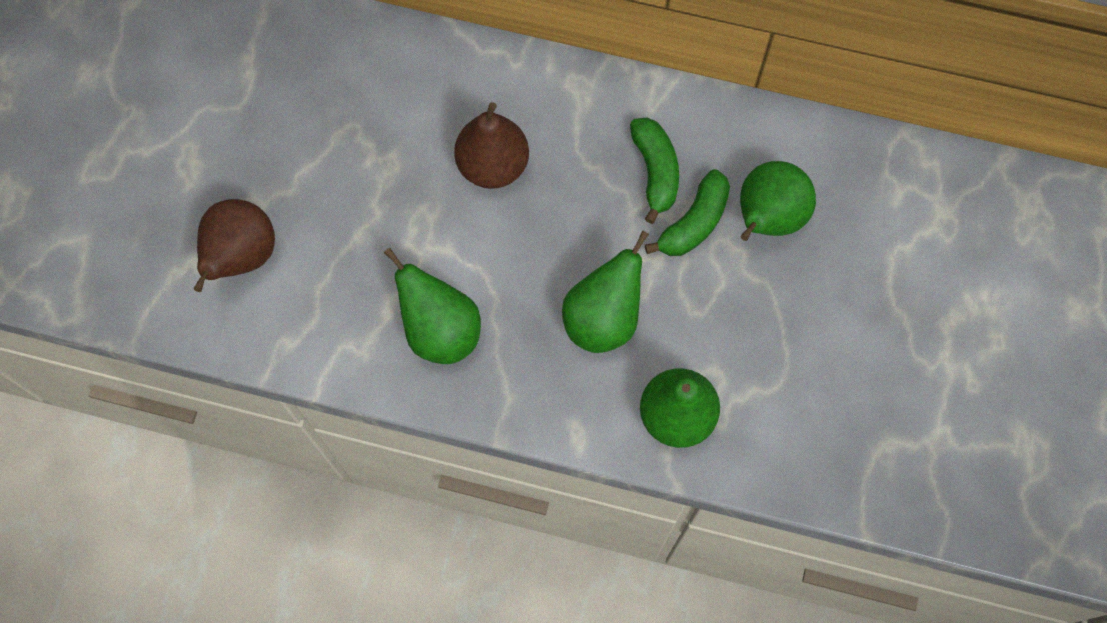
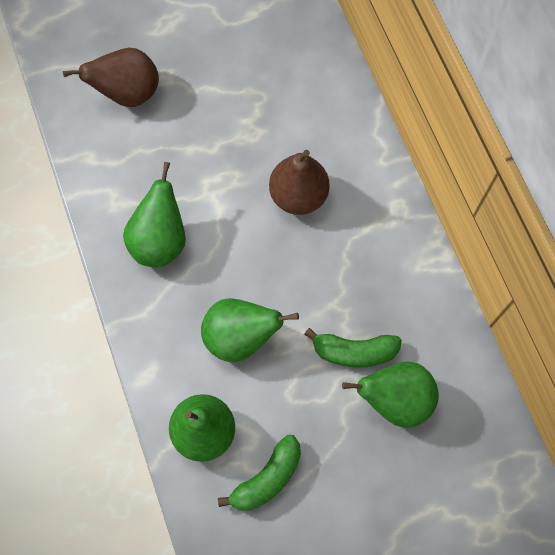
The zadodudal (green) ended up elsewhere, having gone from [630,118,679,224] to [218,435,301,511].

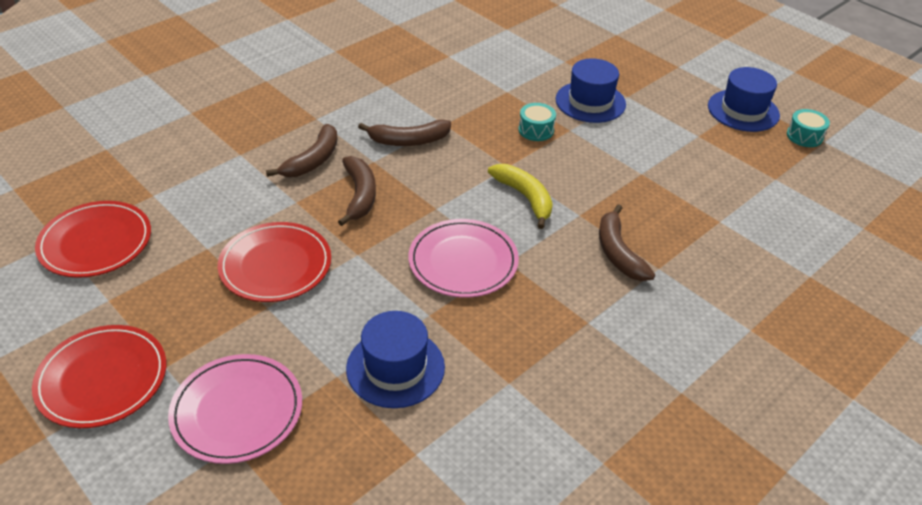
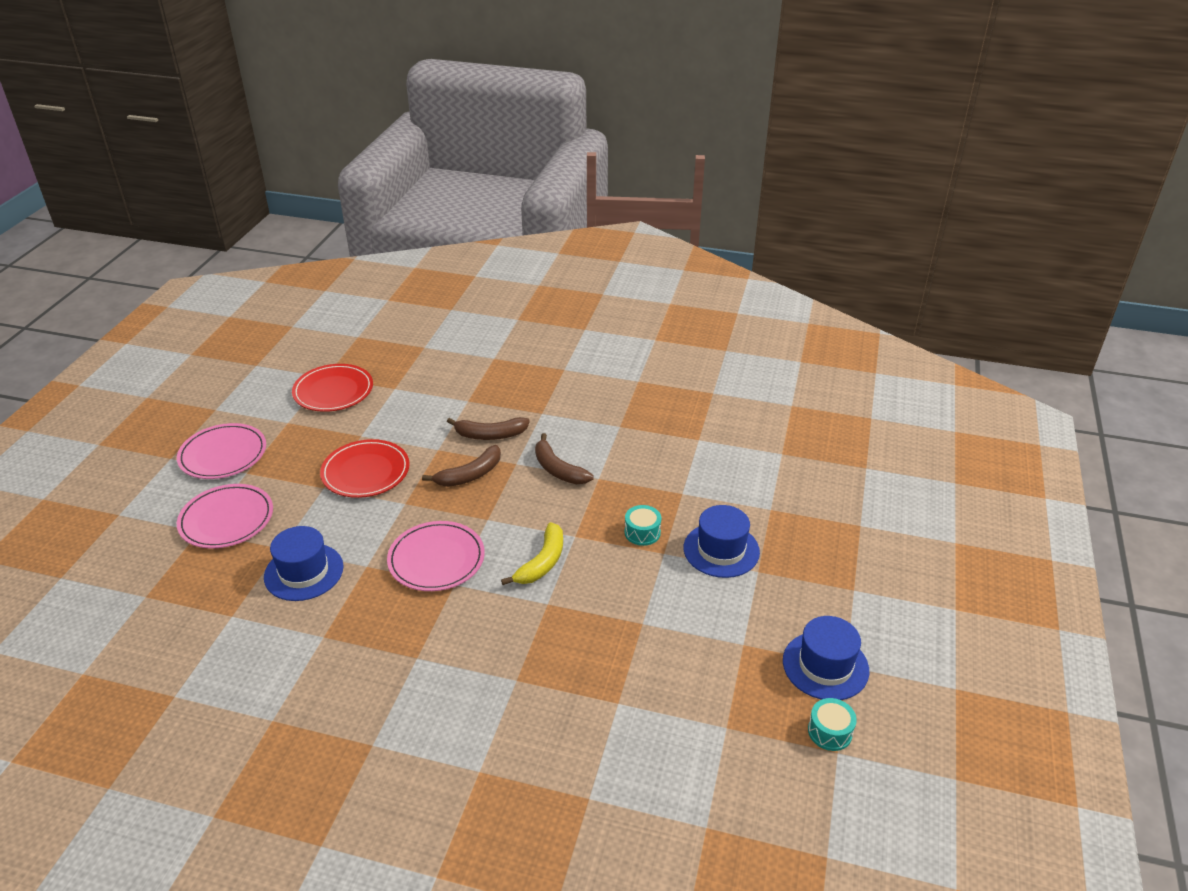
The second view lost the zadodudal (brown) at [599,204,655,281]. What was the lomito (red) at [32,325,166,428] turned into the lomito (pink) at [177,423,266,479].

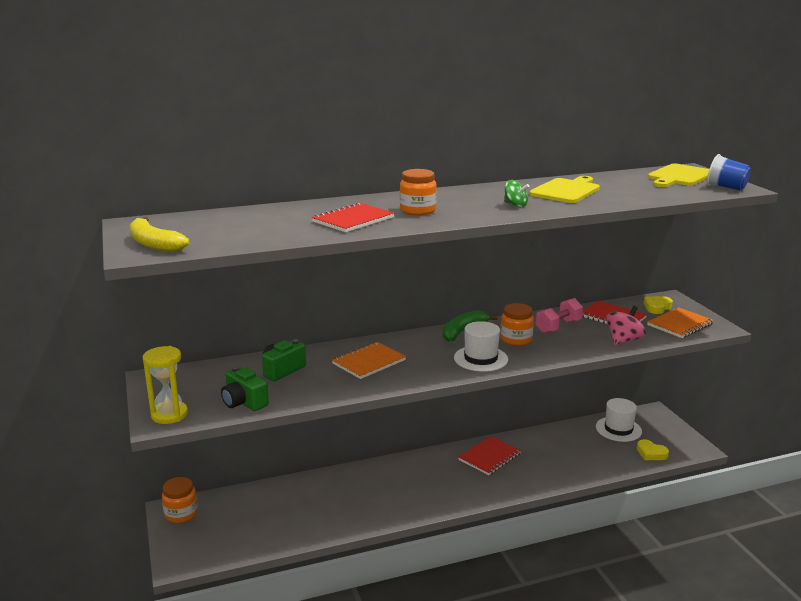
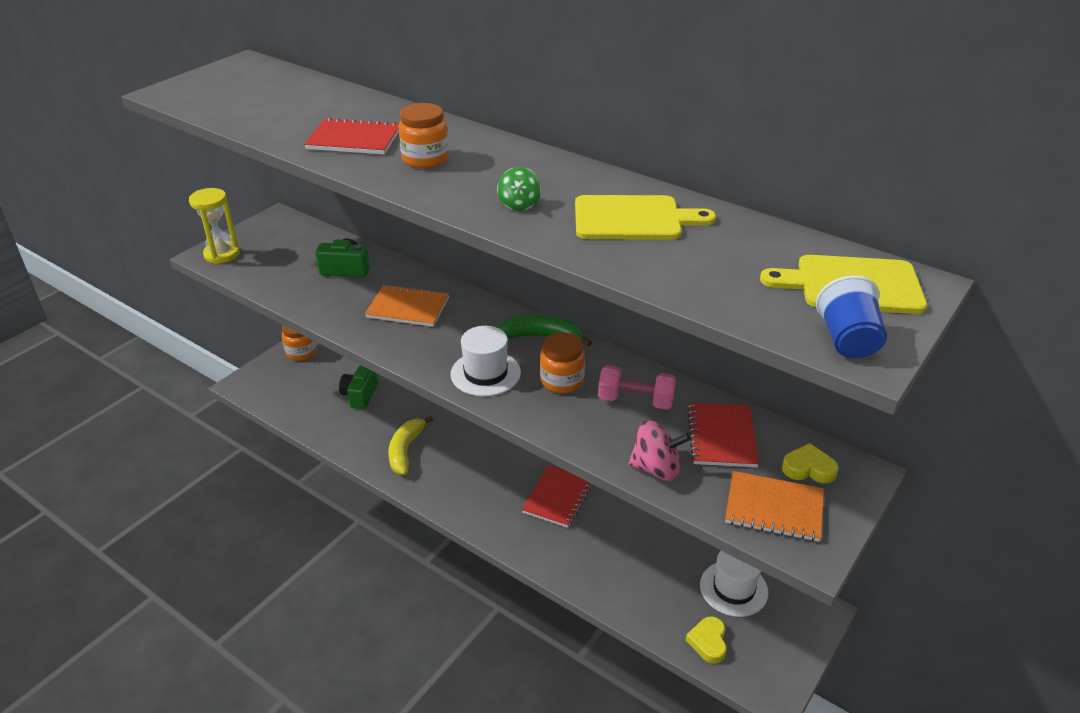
The zadodudal (yellow) ended up elsewhere, having gone from [130,217,189,252] to [388,416,434,475]. The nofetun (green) ended up elsewhere, having gone from [221,366,269,411] to [339,365,378,409]. The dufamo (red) at [458,436,521,475] ended up facing another way, 75 degrees counterclockwise from before.

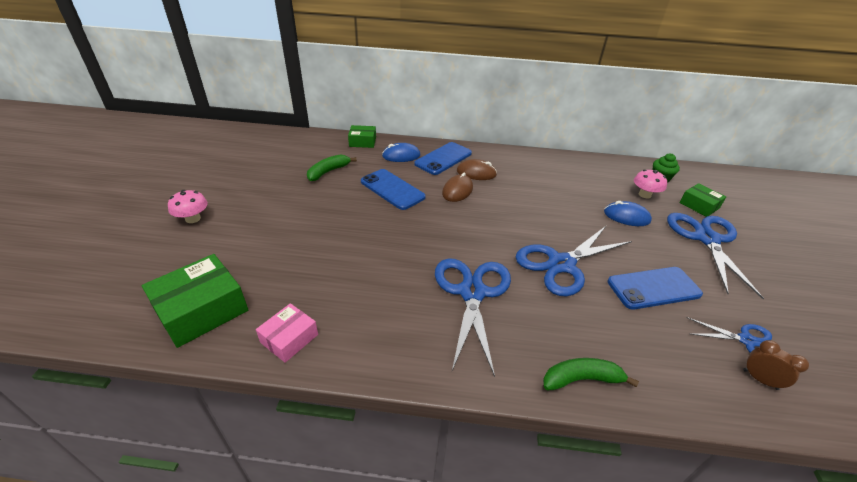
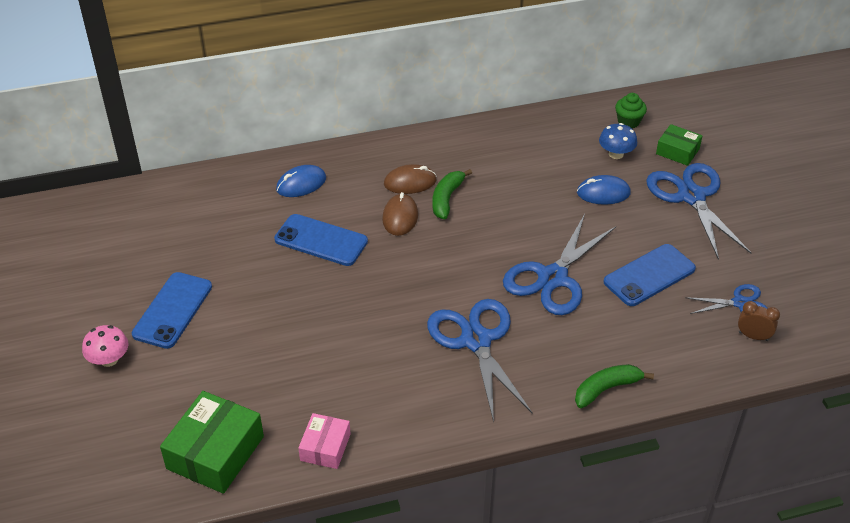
The second view lost the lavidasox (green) at [348,125,376,148]. The zadodudal (green) ended up elsewhere, having gone from [307,154,357,181] to [433,169,472,219]. The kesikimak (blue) ended up elsewhere, having gone from [414,142,472,175] to [132,272,212,349]. What was the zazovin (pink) at [634,169,667,199] turned into the zazovin (blue) at [599,123,637,159].

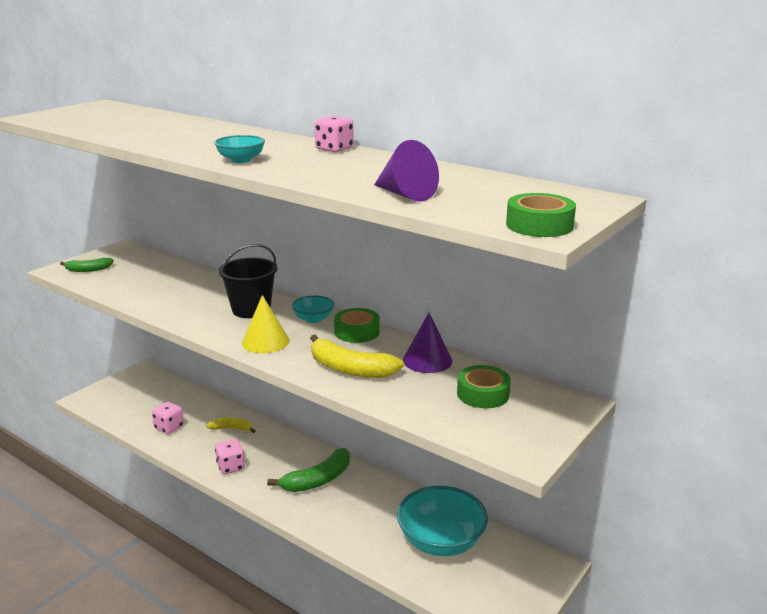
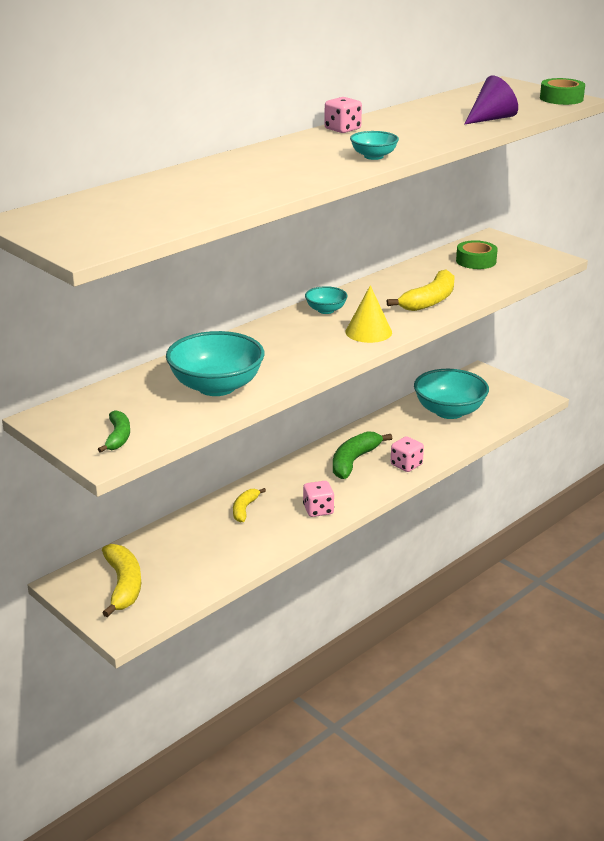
The second view lost the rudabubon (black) at [219,244,277,318]. The second view lost the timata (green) at [334,308,380,343]. The second view lost the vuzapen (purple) at [403,313,452,373]. The second view gained the zadodudal (yellow) at [102,544,141,617]. The second view gained the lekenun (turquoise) at [166,331,265,396]. The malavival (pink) ended up elsewhere, having gone from [152,402,184,434] to [391,436,424,472]. The zadodudal (green) at [267,448,350,492] ended up facing another way, 120 degrees counterclockwise from before.

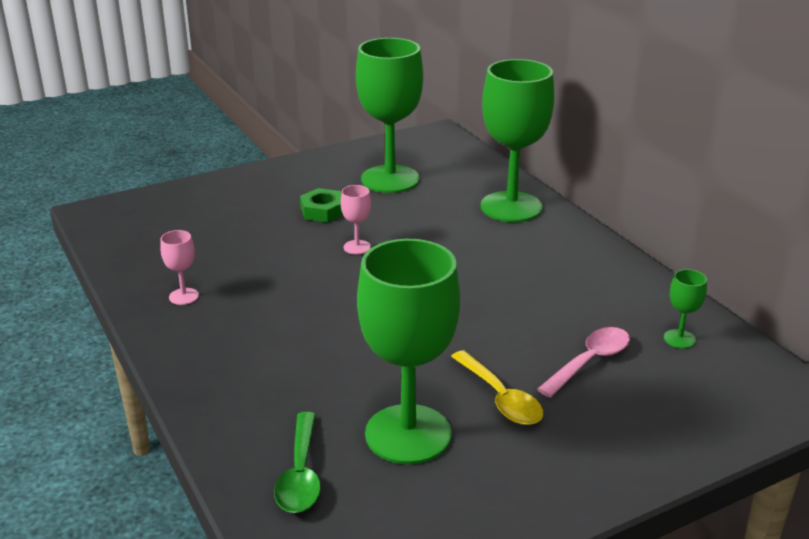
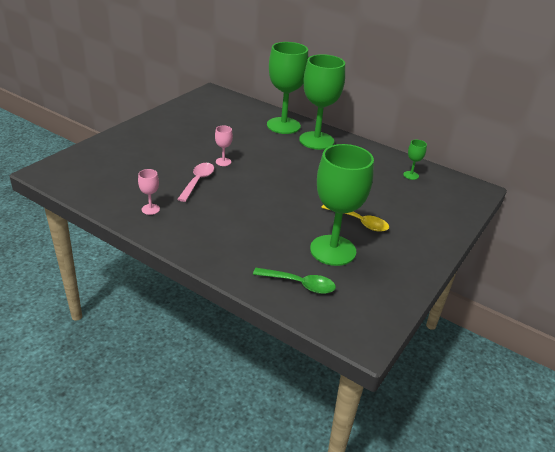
The second view lost the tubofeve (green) at [300,188,343,222]. The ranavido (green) ended up elsewhere, having gone from [356,38,423,193] to [299,54,345,150]. The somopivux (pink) ended up elsewhere, having gone from [537,327,630,398] to [177,163,214,202]. The somopivux (green) at [274,412,321,513] ended up facing another way, 45 degrees counterclockwise from before.

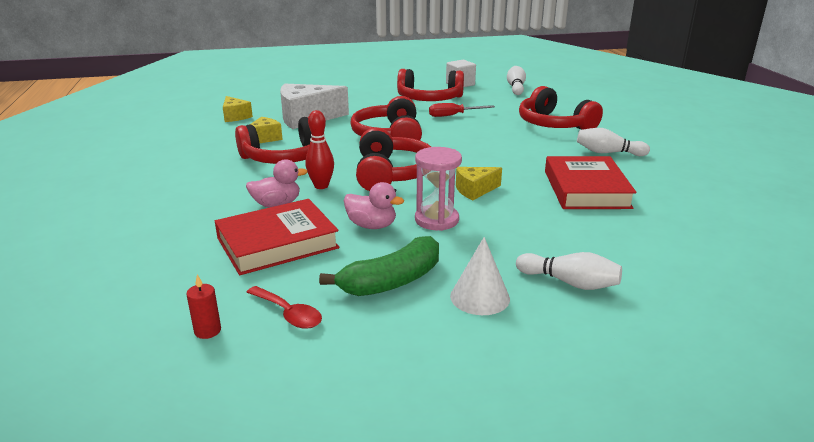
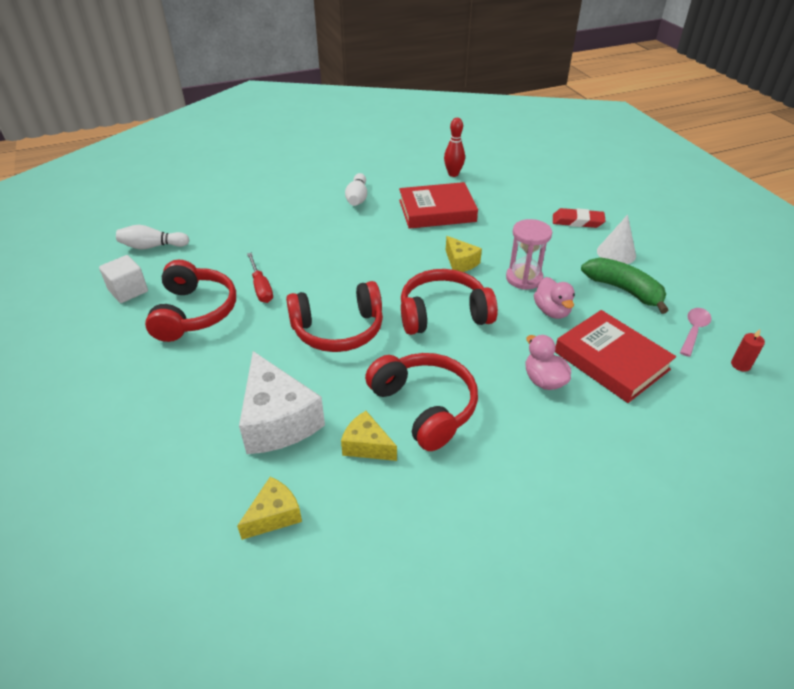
The second view lost the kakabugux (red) at [519,86,603,130]. The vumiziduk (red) ended up elsewhere, having gone from [305,110,334,189] to [444,118,465,177]. Where the vumiziduk (white) stood at [516,252,622,290], the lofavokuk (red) came to stand at [553,208,606,228]. What was the somopivux (red) at [247,286,322,329] turned into the somopivux (pink) at [680,308,711,357]. The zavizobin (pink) at [344,182,404,229] ended up facing another way, 150 degrees clockwise from before.

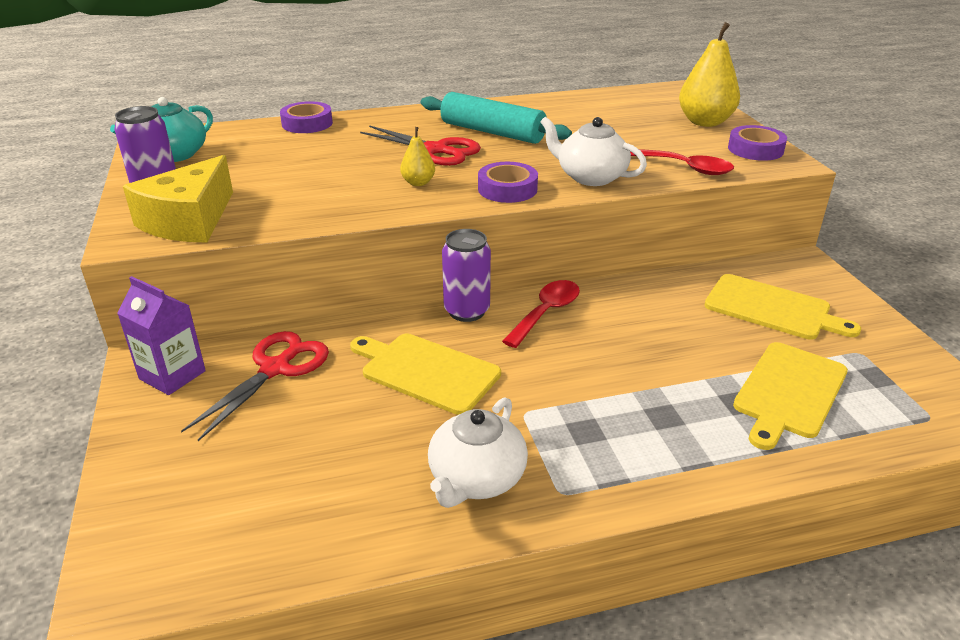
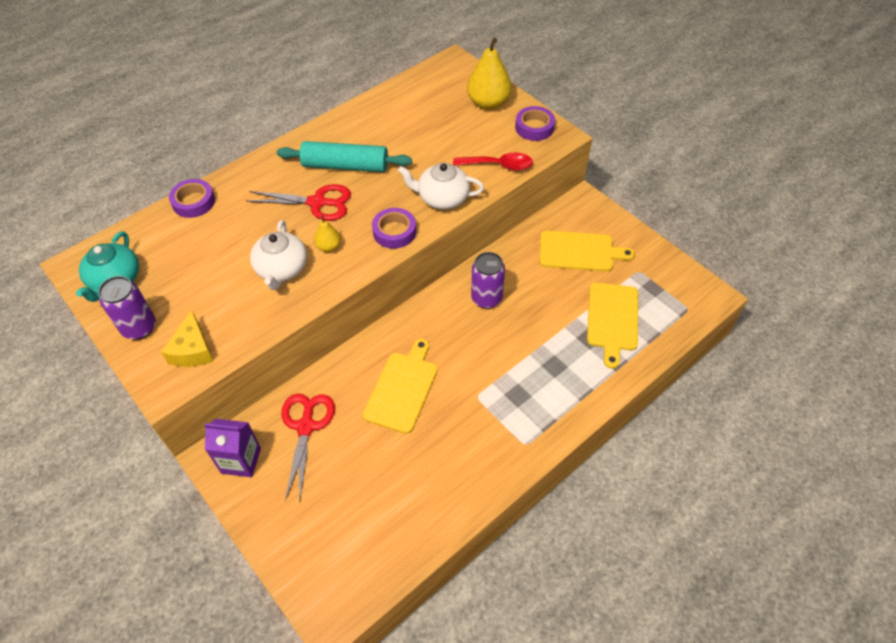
The second view lost the somopivux (red) at [502,280,580,348]. The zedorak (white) ended up elsewhere, having gone from [428,397,528,508] to [250,220,307,290]. The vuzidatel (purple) ended up elsewhere, having gone from [442,229,491,322] to [471,252,505,309]. The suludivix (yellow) at [350,334,501,415] ended up facing another way, 105 degrees clockwise from before. The size of the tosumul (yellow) at [123,155,233,242] changed by a factor of 0.66.

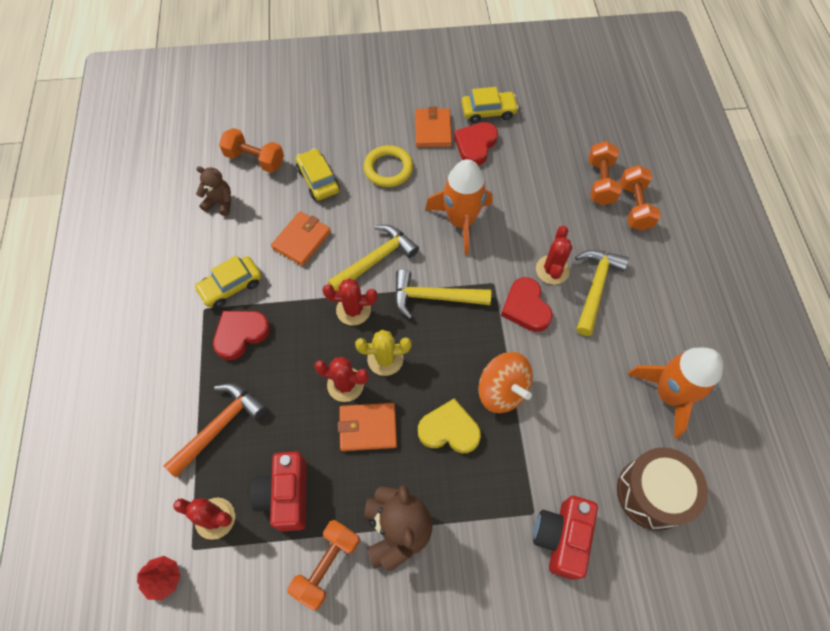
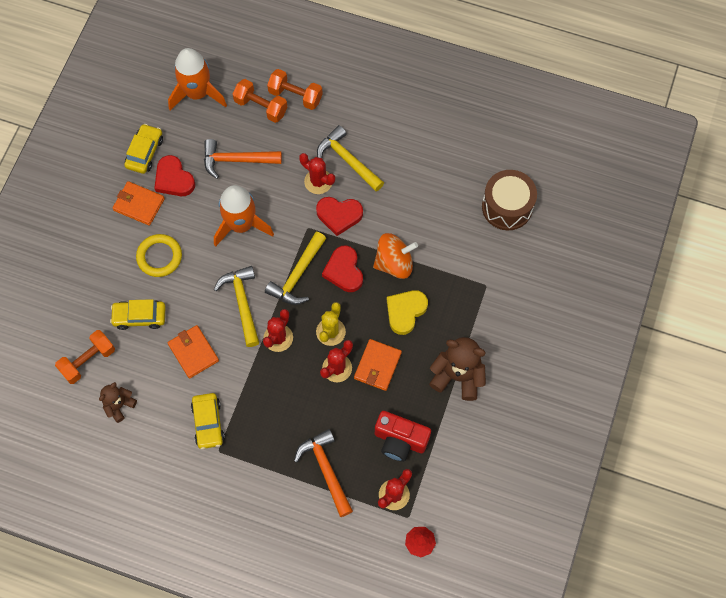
The second view lost the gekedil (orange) at [287,520,360,610]. The second view lost the nofetun (red) at [533,496,598,580]. The second view gained the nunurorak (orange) at [204,139,282,179]. The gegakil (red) ended up elsewhere, having gone from [213,311,270,360] to [322,246,363,292]. The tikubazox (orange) ended up elsewhere, having gone from [627,348,723,438] to [168,48,227,110].

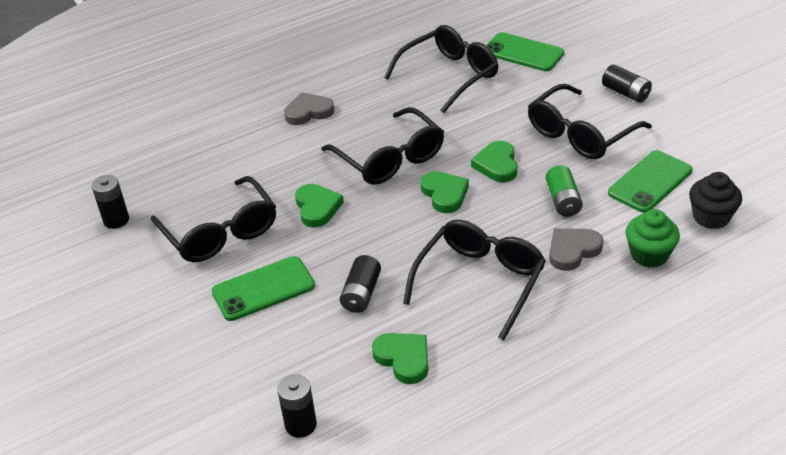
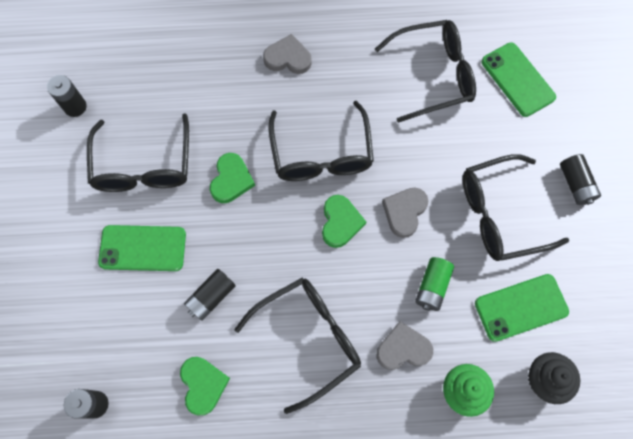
What was the gegakil (green) at [471,141,517,182] turned into the gegakil (grey) at [382,188,428,238].

